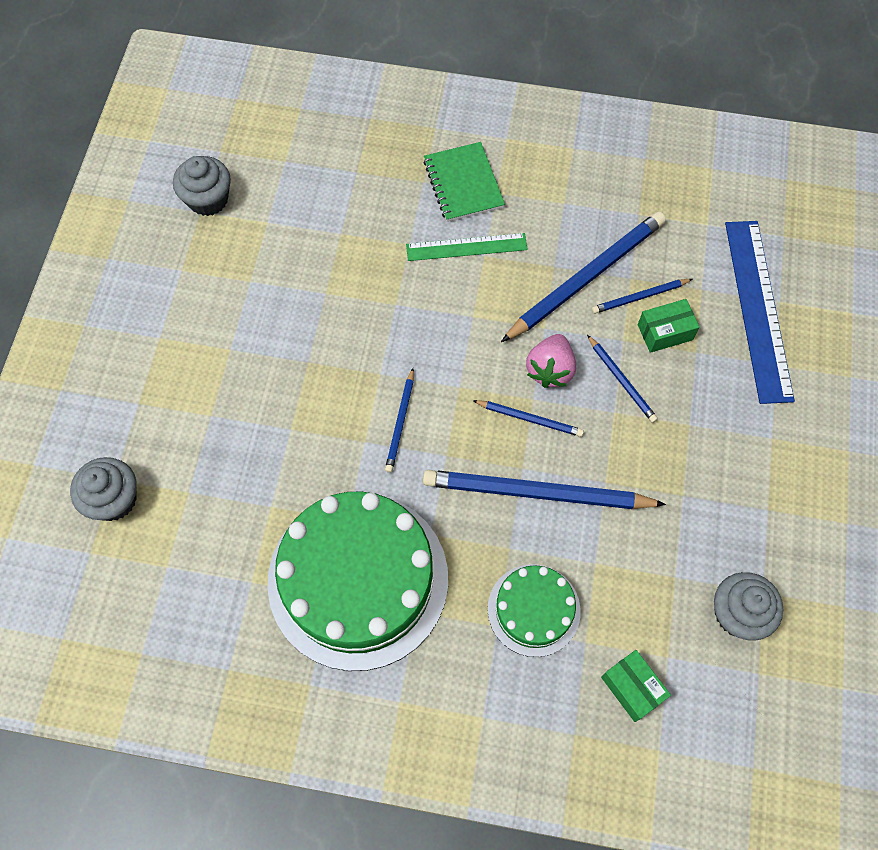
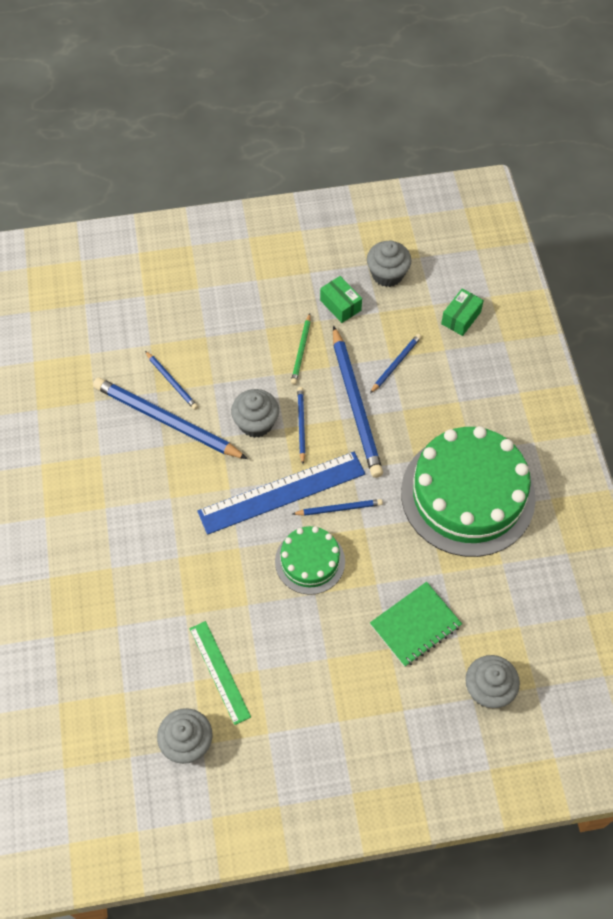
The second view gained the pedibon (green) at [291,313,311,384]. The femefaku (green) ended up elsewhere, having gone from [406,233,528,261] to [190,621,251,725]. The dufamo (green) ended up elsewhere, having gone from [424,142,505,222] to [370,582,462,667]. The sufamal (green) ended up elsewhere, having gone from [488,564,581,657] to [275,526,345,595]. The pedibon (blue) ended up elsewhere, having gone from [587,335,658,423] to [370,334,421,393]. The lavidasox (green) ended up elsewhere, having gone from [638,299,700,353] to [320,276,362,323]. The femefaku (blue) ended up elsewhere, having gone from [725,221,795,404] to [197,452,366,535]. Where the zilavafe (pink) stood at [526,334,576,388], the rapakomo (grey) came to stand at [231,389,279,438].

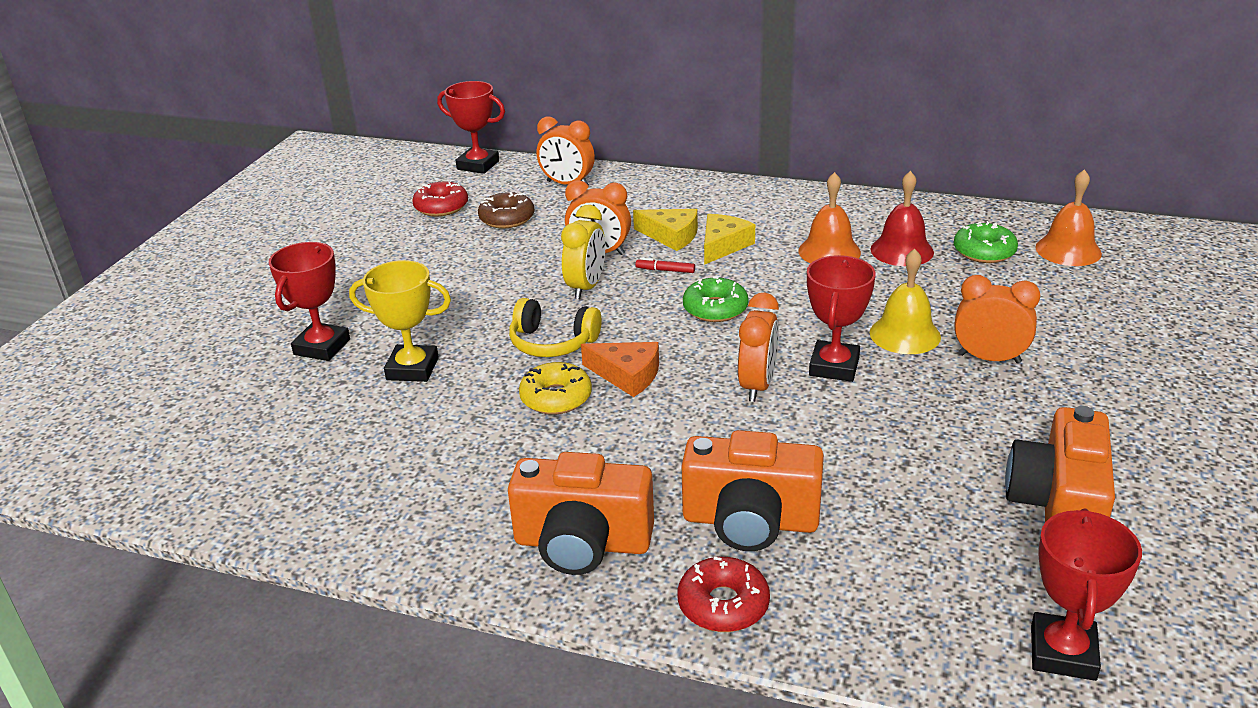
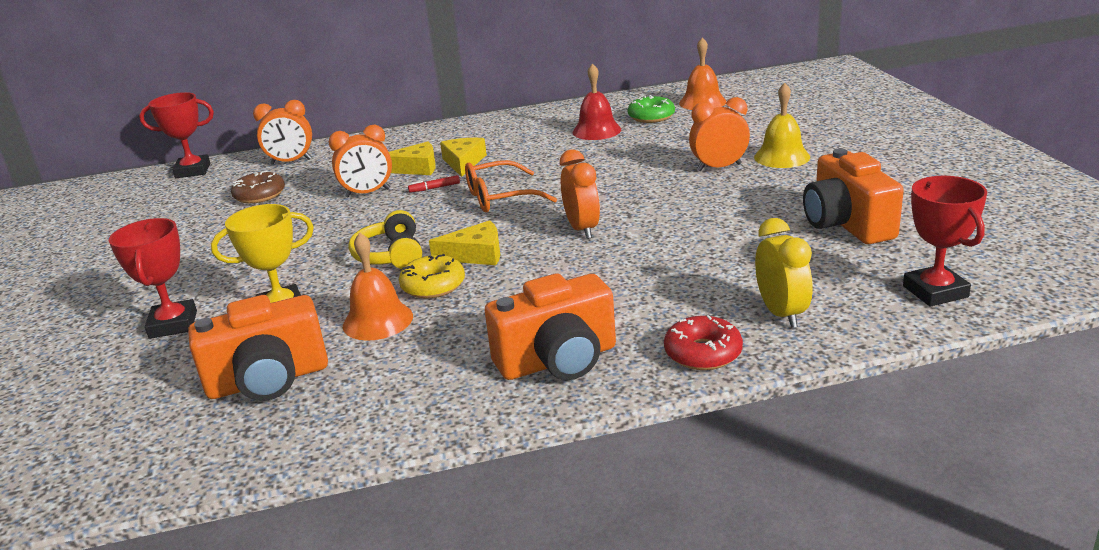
The second view lost the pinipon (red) at [412,182,468,216]. The second view lost the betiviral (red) at [807,255,876,382]. The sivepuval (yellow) ended up elsewhere, having gone from [561,205,605,299] to [755,218,813,328]. The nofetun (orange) ended up elsewhere, having gone from [682,430,824,551] to [188,295,328,401]. The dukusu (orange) ended up elsewhere, having gone from [798,172,861,263] to [343,232,413,341]. The dukusu (yellow) ended up elsewhere, having gone from [870,249,941,354] to [754,83,810,168]. Where the pinipon (green) stood at [683,276,748,322], the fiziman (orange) came to stand at [465,160,557,212]. What was the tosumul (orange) at [581,342,659,397] turned into the tosumul (yellow) at [429,220,500,265]. The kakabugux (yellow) at [509,298,602,357] ended up facing another way, 90 degrees clockwise from before.

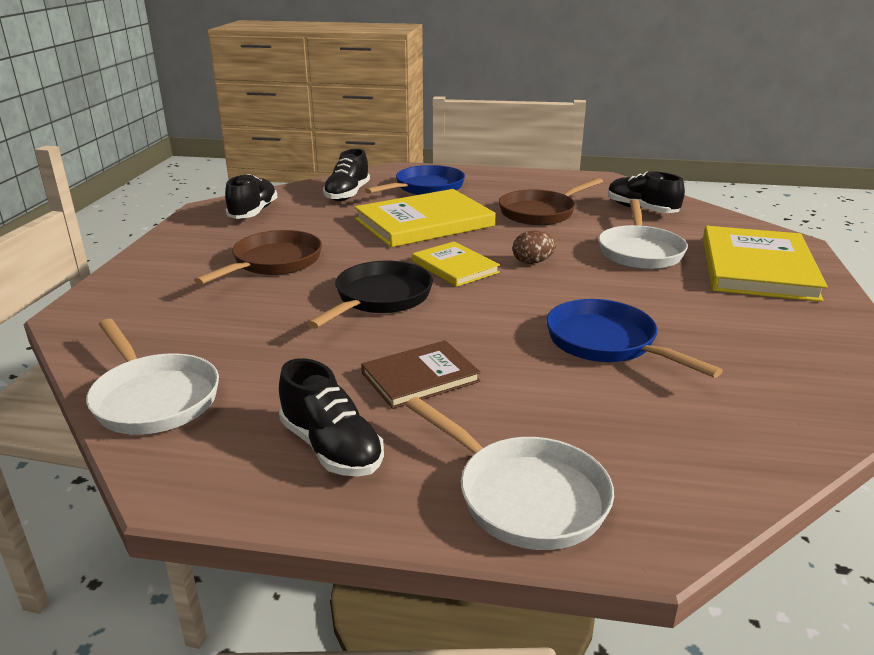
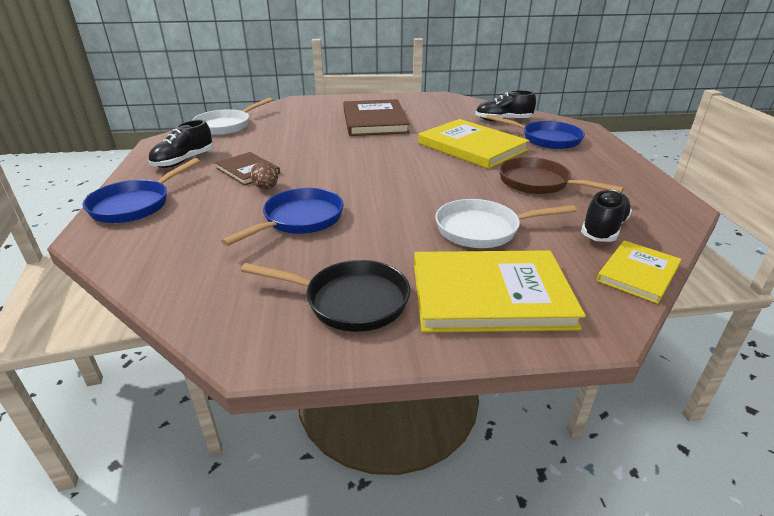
The second view lost the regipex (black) at [225,174,277,219]. The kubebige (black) ended up elsewhere, having gone from [307,261,433,329] to [241,260,410,332]. The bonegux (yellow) ended up elsewhere, having gone from [412,241,500,287] to [597,240,682,304]. The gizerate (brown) ended up elsewhere, having gone from [513,231,556,264] to [250,162,278,189]. Where the kubebige (brown) stood at [194,230,322,285], the bonegux (brown) came to stand at [343,99,410,136]. What was the kubebige (white) at [406,397,614,550] turned into the kubebige (blue) at [83,158,200,223].

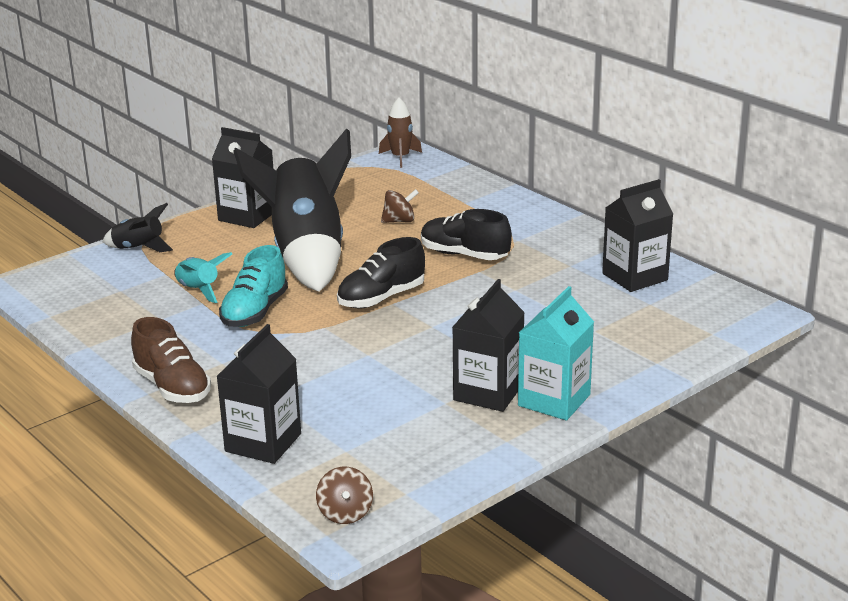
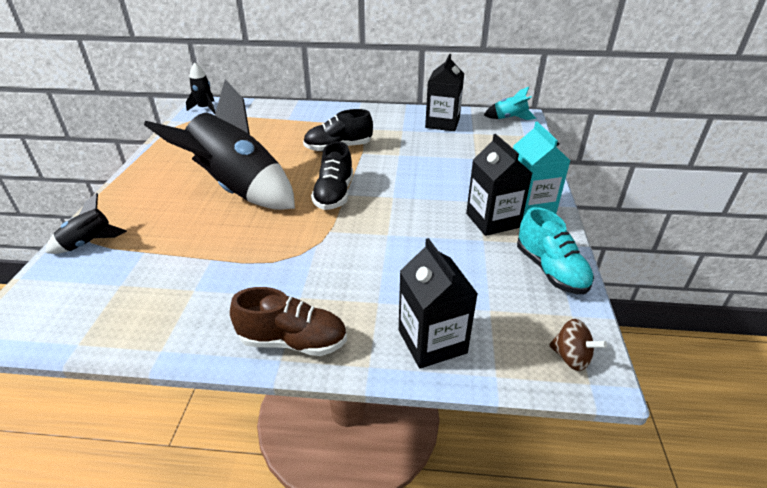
The second view lost the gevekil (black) at [212,127,273,228]. The second view lost the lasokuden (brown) at [381,189,419,223]. The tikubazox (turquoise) ended up elsewhere, having gone from [174,252,232,303] to [484,87,537,120]. The regipex (turquoise) ended up elsewhere, having gone from [219,245,288,327] to [517,207,594,294]. What was the tikubazox (brown) at [379,98,422,168] turned into the tikubazox (black) at [186,62,215,114].

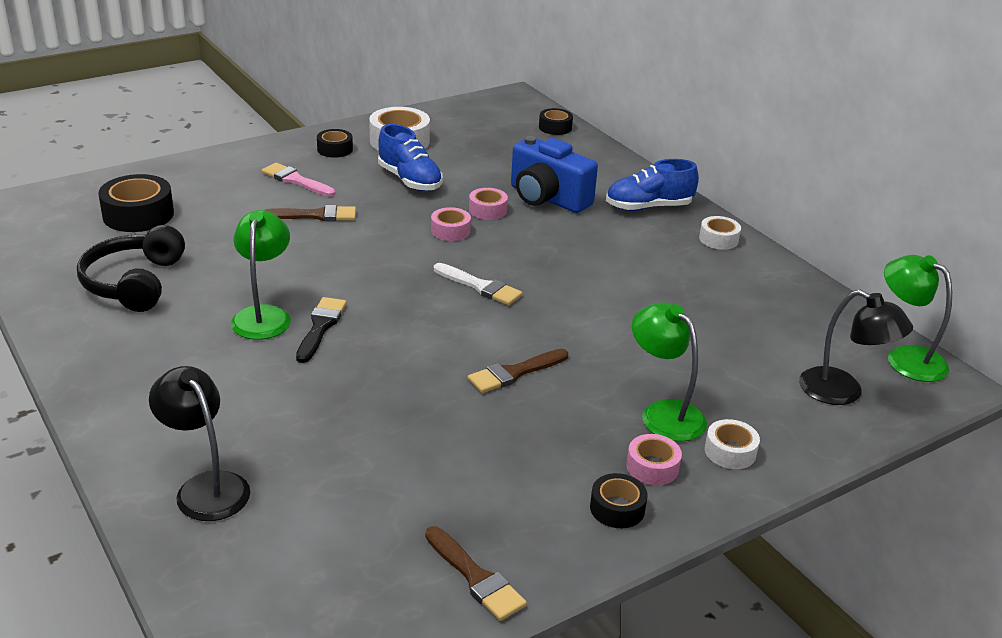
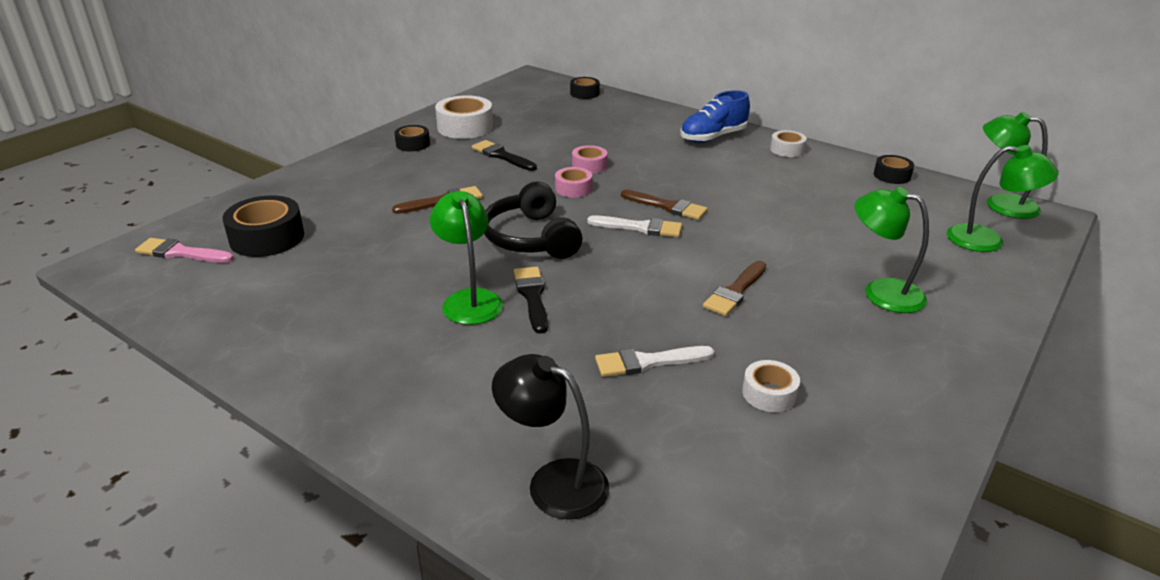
The second view lost the nofetun (blue) at [511,136,598,213]. The second view lost the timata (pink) at [626,434,682,485]. The second view gained the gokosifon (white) at [595,346,714,377]. The kakabugux (black) ended up elsewhere, having gone from [77,225,185,312] to [484,182,582,259]. The gokosifon (pink) ended up elsewhere, having gone from [262,163,335,197] to [135,238,234,263]. The gokosifon (brown) ended up elsewhere, having gone from [425,526,527,621] to [621,190,708,220]. The timata (black) ended up elsewhere, having gone from [590,473,648,528] to [874,155,914,184]. The timata (white) ended up elsewhere, having gone from [705,419,760,469] to [742,360,800,412]. Where the regipex (blue) stood at [378,124,443,191], the gokosifon (black) came to stand at [472,140,537,171]. What was the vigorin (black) at [799,290,913,405] turned into the vigorin (green) at [947,145,1059,252].

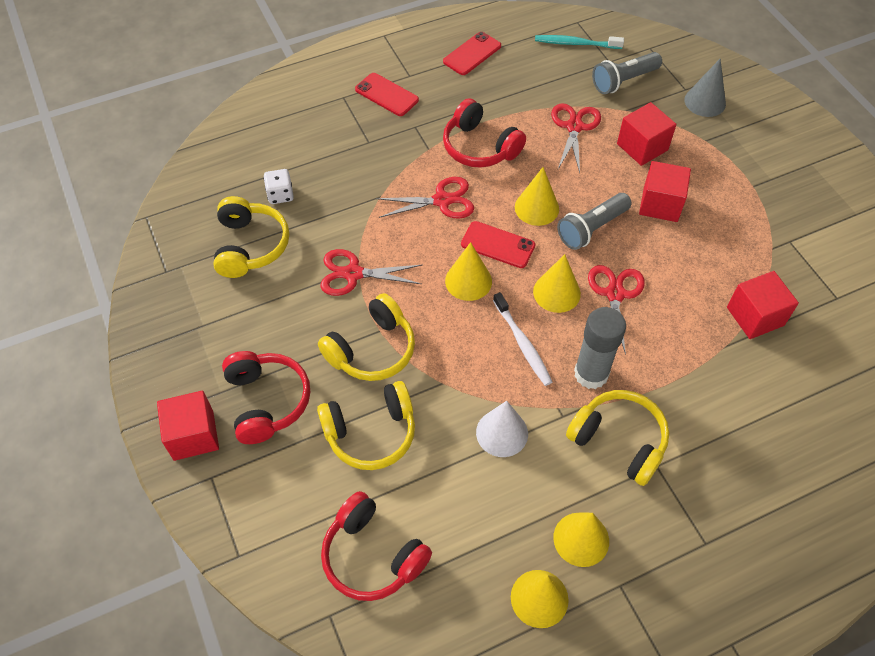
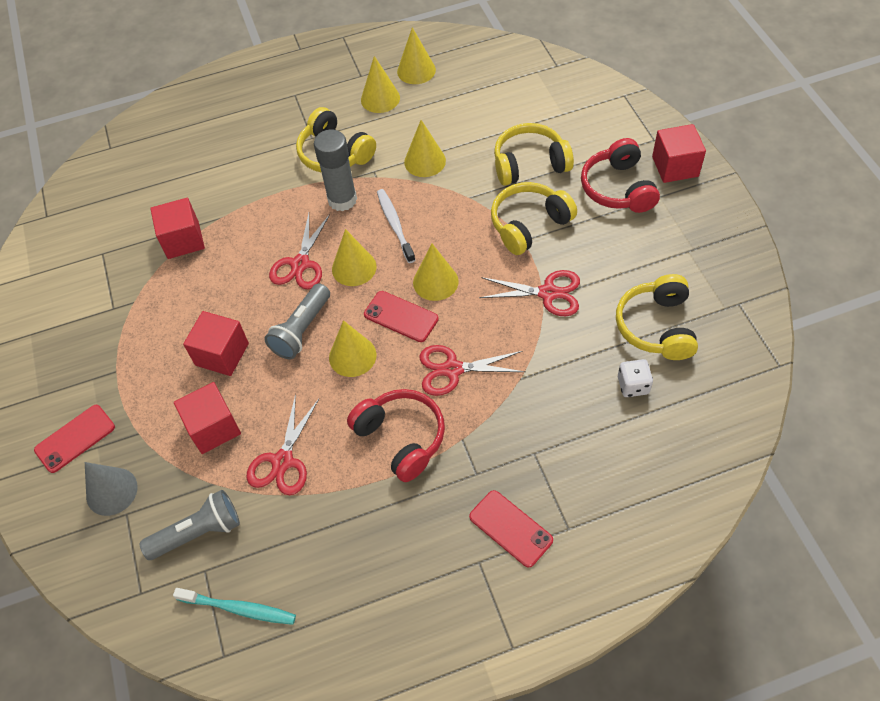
The second view lost the kakabugux (red) at [321,491,432,601]. The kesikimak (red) ended up elsewhere, having gone from [443,32,501,75] to [34,405,115,473]. What was the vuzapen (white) at [476,401,528,457] turned into the vuzapen (yellow) at [404,120,446,177]. The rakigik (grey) at [557,193,632,250] ended up facing another way, 150 degrees clockwise from before.

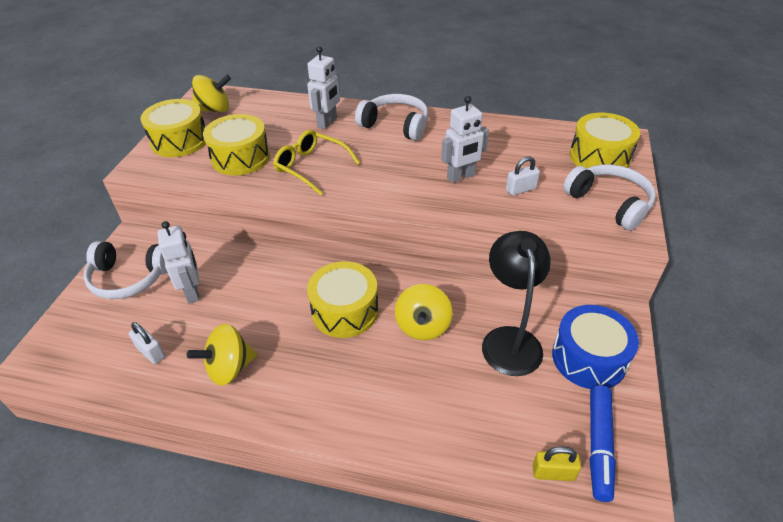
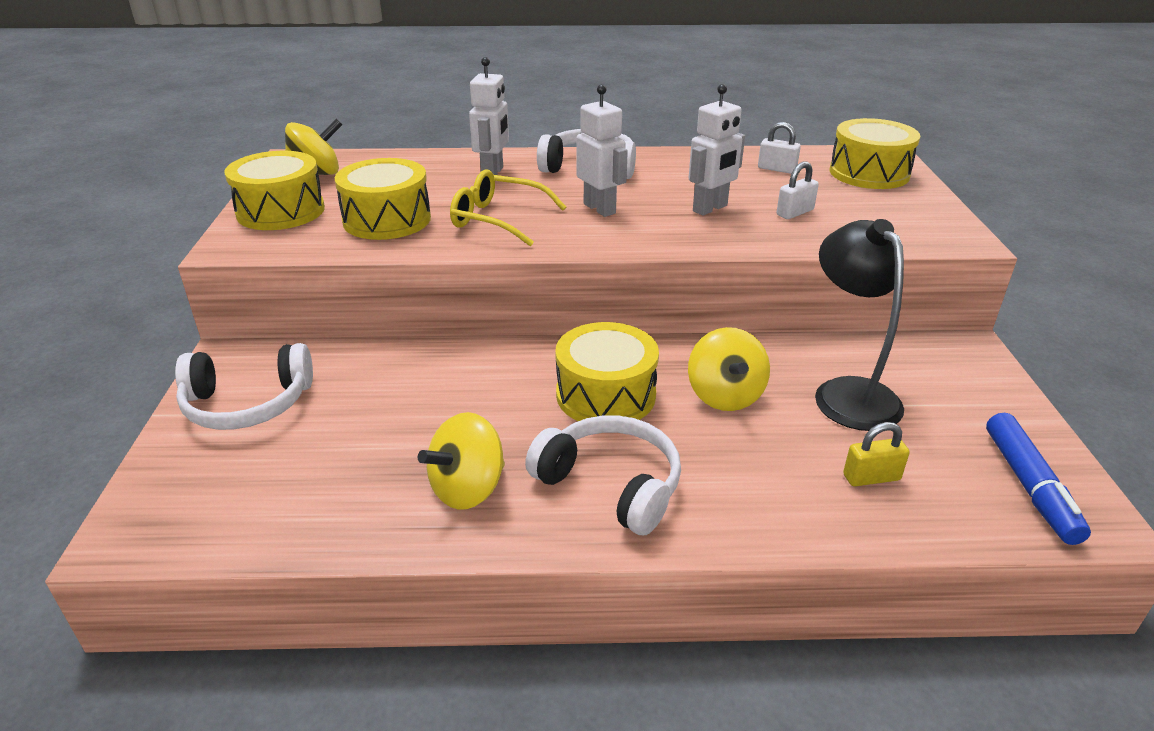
The second view lost the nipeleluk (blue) at [552,305,639,389]. The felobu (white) ended up elsewhere, having gone from [129,322,165,364] to [758,122,801,174]. The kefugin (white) ended up elsewhere, having gone from [158,221,200,303] to [576,84,628,217]. The felobu (yellow) ended up elsewhere, having gone from [533,446,581,481] to [843,422,910,486]. The kakabugux (white) ended up elsewhere, having gone from [563,164,656,231] to [525,416,681,535].

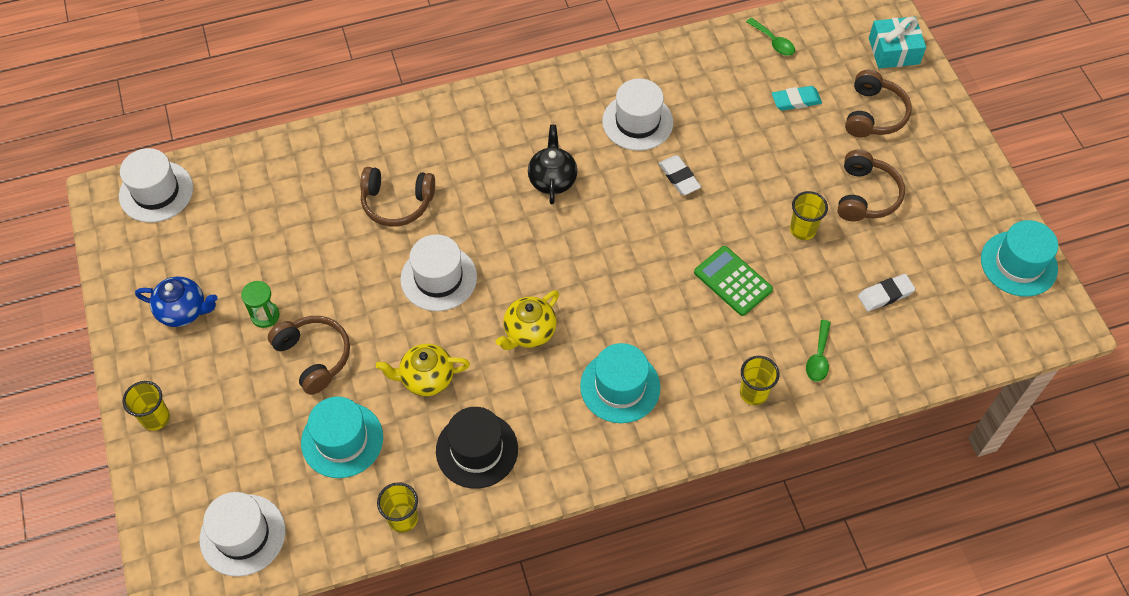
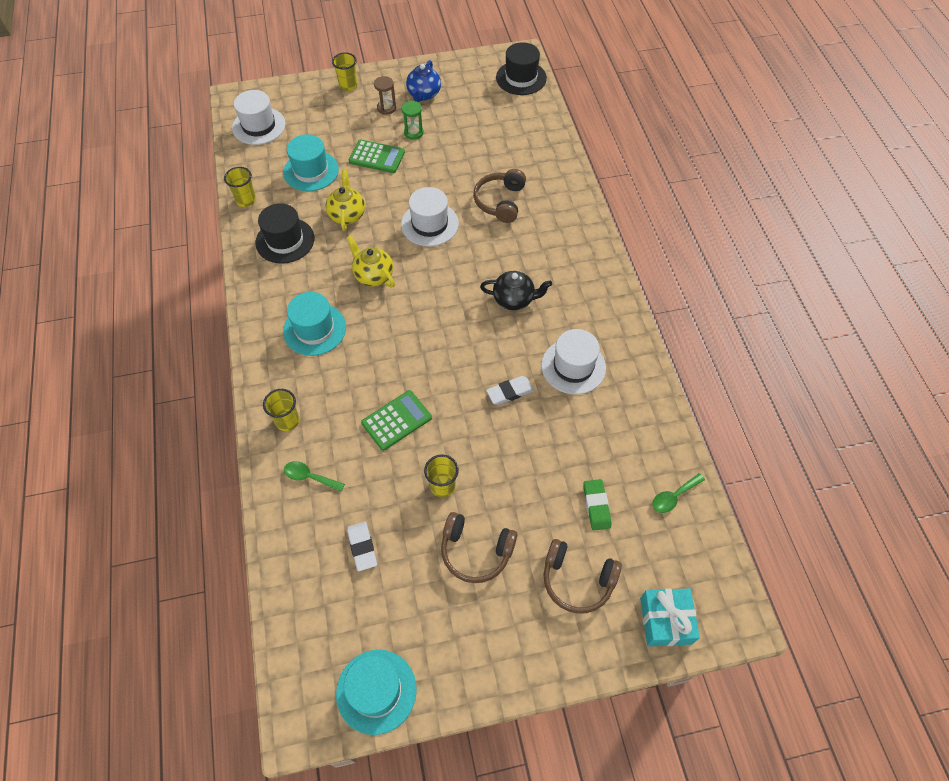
The second view gained the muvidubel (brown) at [374,76,396,115]. Where the kakabugux (brown) stood at [268,316,350,395], the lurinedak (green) came to stand at [349,139,405,173]. What was the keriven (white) at [119,148,193,223] turned into the keriven (black) at [496,42,547,95]. What was the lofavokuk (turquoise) at [772,86,822,111] turned into the lofavokuk (green) at [583,479,611,531].

